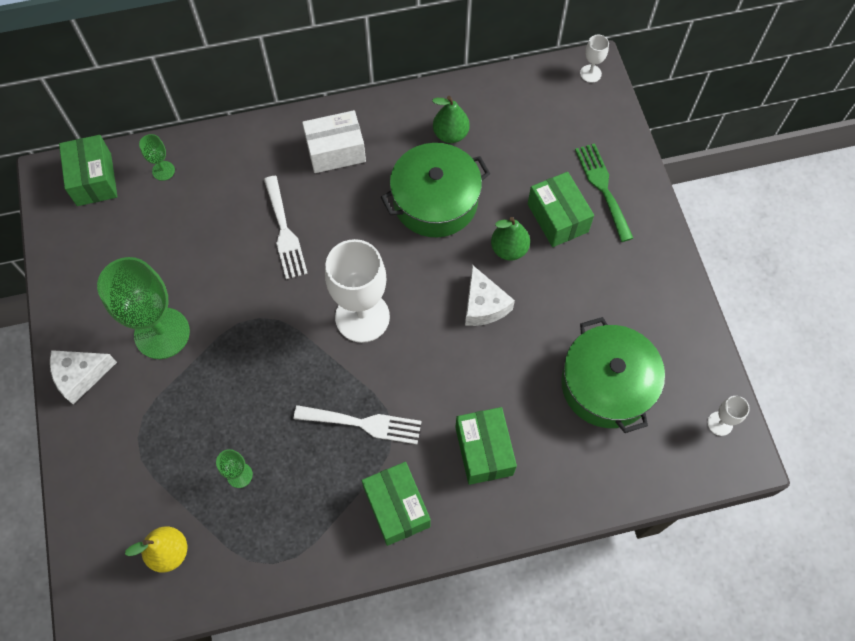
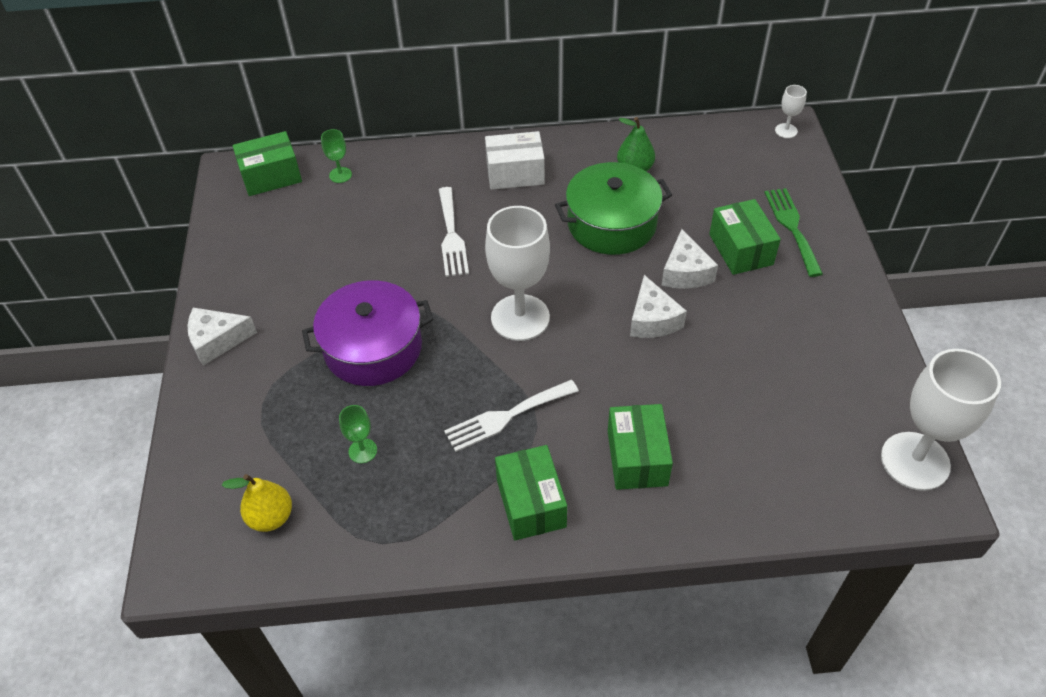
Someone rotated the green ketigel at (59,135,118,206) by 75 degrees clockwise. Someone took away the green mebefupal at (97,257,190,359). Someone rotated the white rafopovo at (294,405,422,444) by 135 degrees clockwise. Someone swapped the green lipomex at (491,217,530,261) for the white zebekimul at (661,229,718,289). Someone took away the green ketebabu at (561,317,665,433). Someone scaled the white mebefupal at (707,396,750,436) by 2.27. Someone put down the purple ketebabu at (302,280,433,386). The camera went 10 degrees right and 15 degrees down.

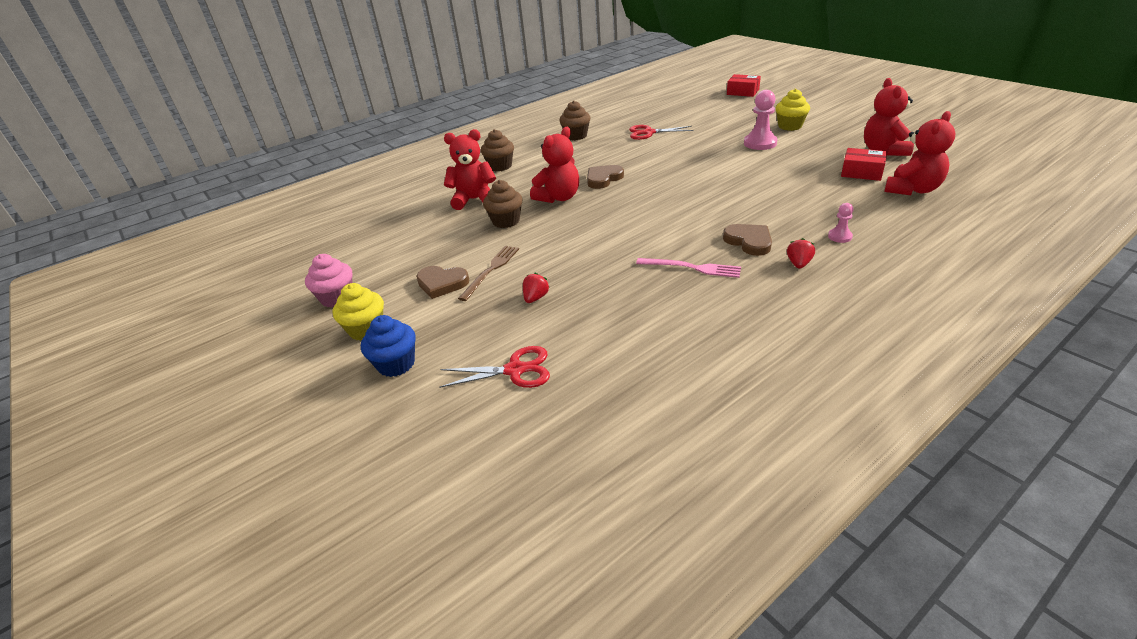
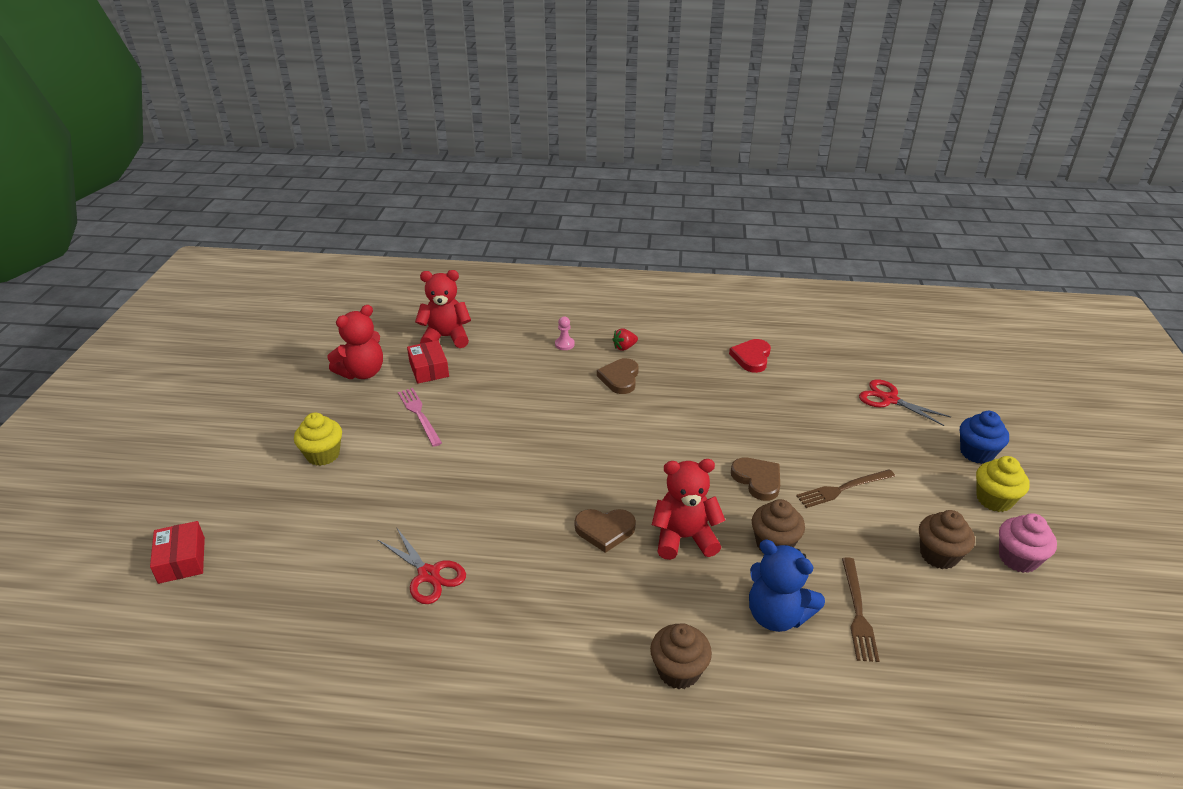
Someone carried the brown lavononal from (416,266,469,299) to (731,458,780,501). Someone repainted the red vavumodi at (444,129,496,210), which became the blue vavumodi at (749,540,825,632). Someone took away the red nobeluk at (523,273,549,303). Someone carried the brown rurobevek from (559,101,591,140) to (919,510,975,569). Someone carried the pink rafopovo from (636,258,741,278) to (398,388,442,447). Someone took away the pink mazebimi at (744,90,778,150). Someone put down the red lavononal at (729,339,771,373). Someone put down the brown rafopovo at (842,557,879,662). The camera went 140 degrees left and 0 degrees up.

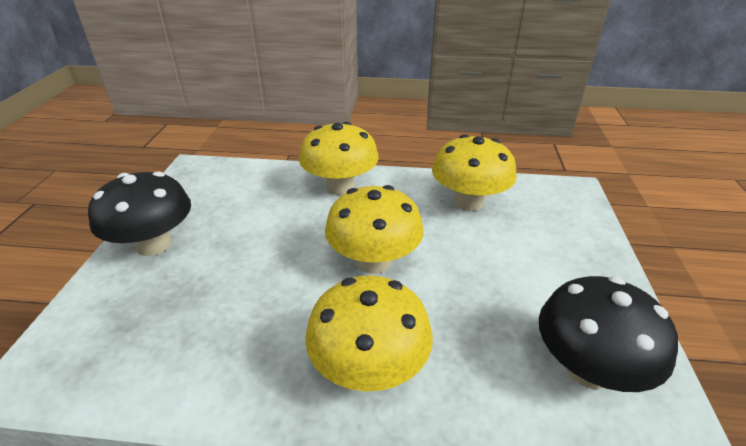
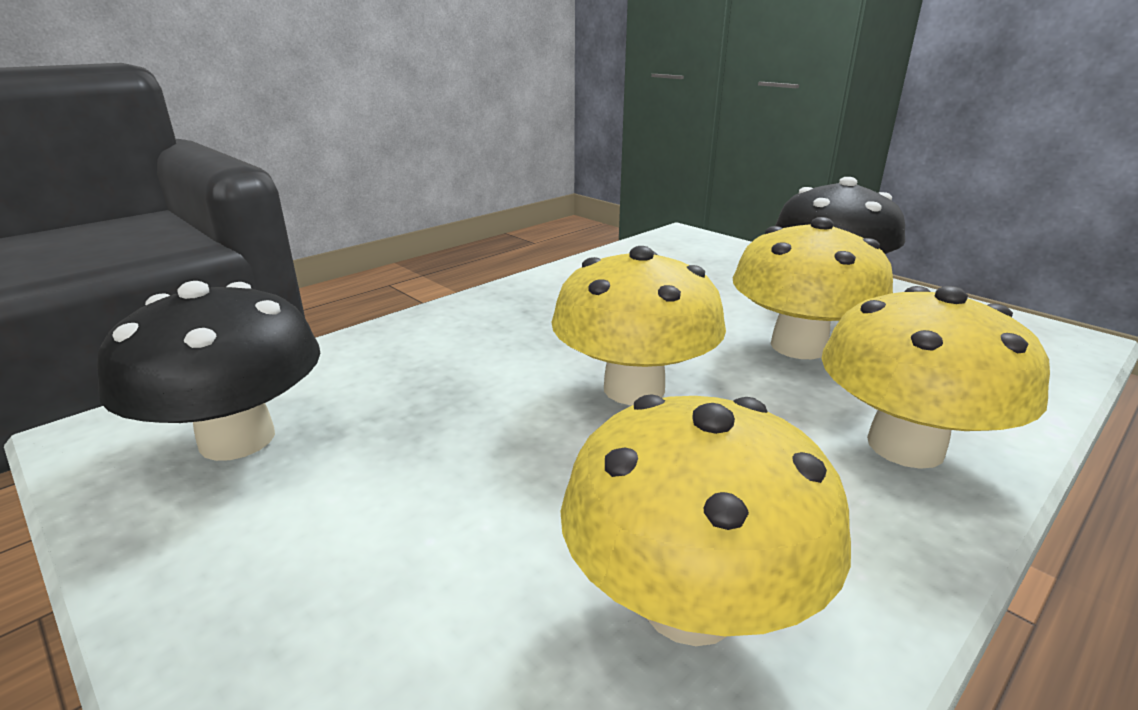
Someone carried the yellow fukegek from (305,275,433,392) to (733,217,893,359). The camera went 130 degrees right and 10 degrees down.

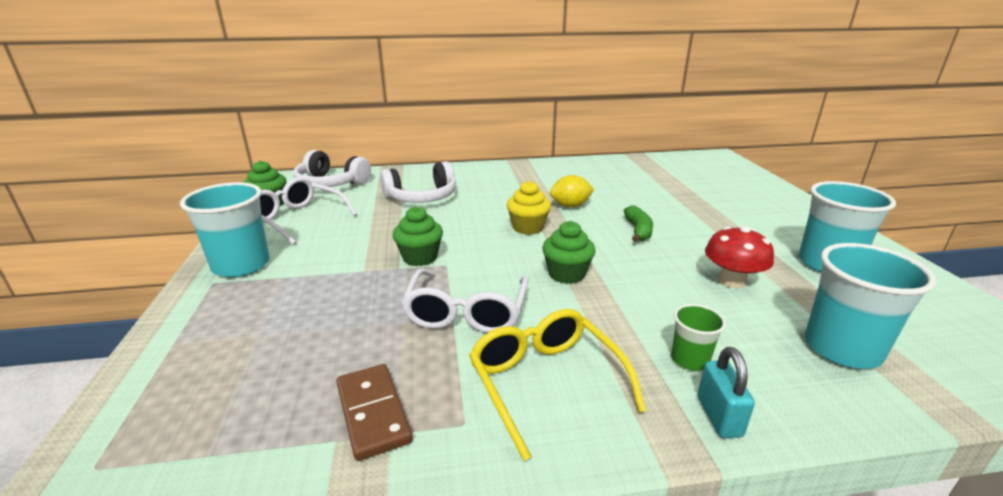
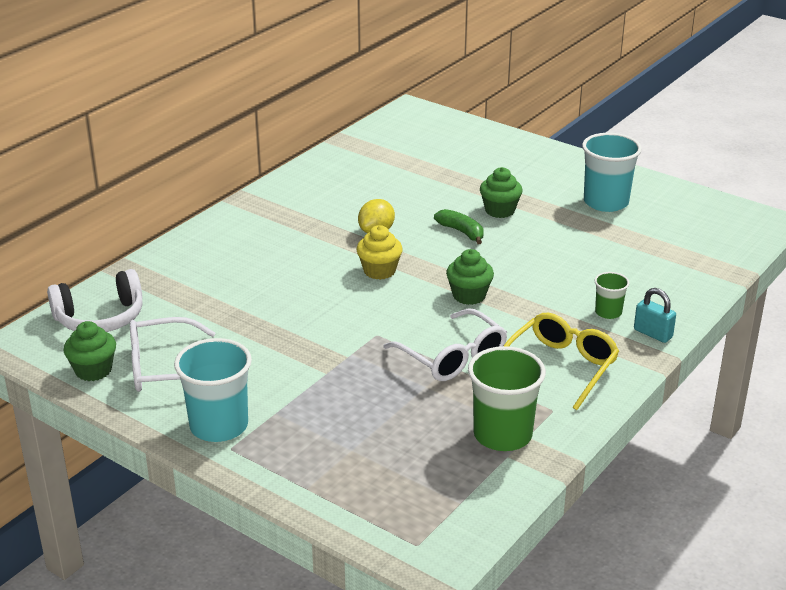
Someone swapped the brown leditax at (336,364,413,461) for the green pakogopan at (468,346,546,451). Someone took away the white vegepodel at (380,161,456,203). Someone carried the green rurobevek from (393,206,443,266) to (480,167,522,218). Someone rotated the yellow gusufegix at (469,309,646,461) by 105 degrees clockwise. Someone took away the red fukegek at (705,226,774,288). Someone took away the turquoise pakogopan at (805,243,936,369). The camera went 45 degrees left and 5 degrees up.

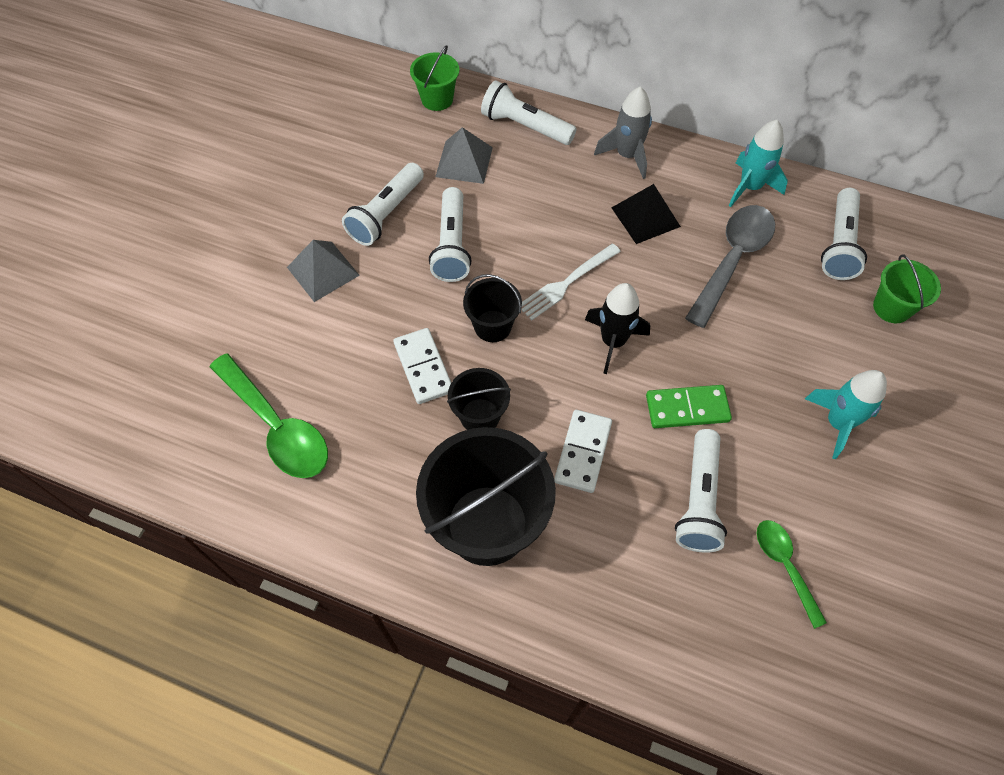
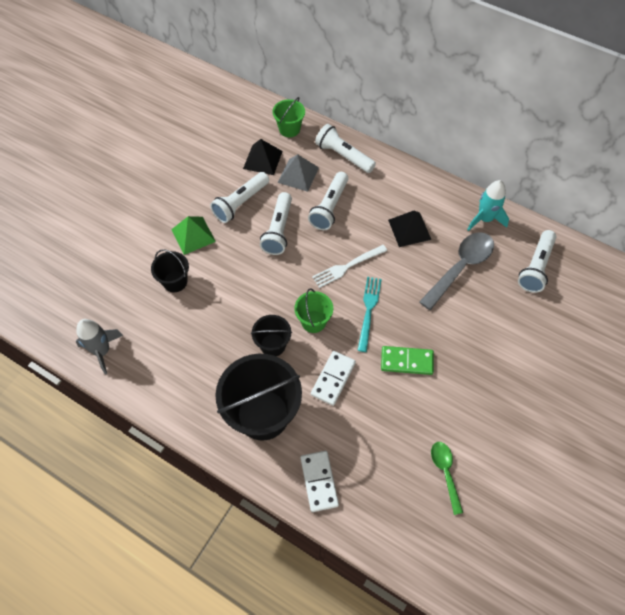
Someone took away the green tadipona at (209,354,328,478). Someone repainted the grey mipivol at (287,240,360,302), which became the green mipivol at (171,216,216,255). Someone carried the white leditax from (393,328,451,404) to (300,451,339,512). Someone carried the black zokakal from (463,274,522,342) to (151,249,189,292). Someone swapped the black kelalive at (585,283,650,374) for the turquoise rafopovo at (357,277,382,352). Someone carried the grey kelalive from (594,86,652,179) to (76,319,123,375). Someone carried the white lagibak from (675,429,727,553) to (308,172,348,230). Someone took away the turquoise kelalive at (805,370,887,459). Someone carried the green zokakal from (873,254,941,323) to (294,288,333,333). Someone put down the black mipivol at (243,139,283,175). The camera went 10 degrees right and 0 degrees up.

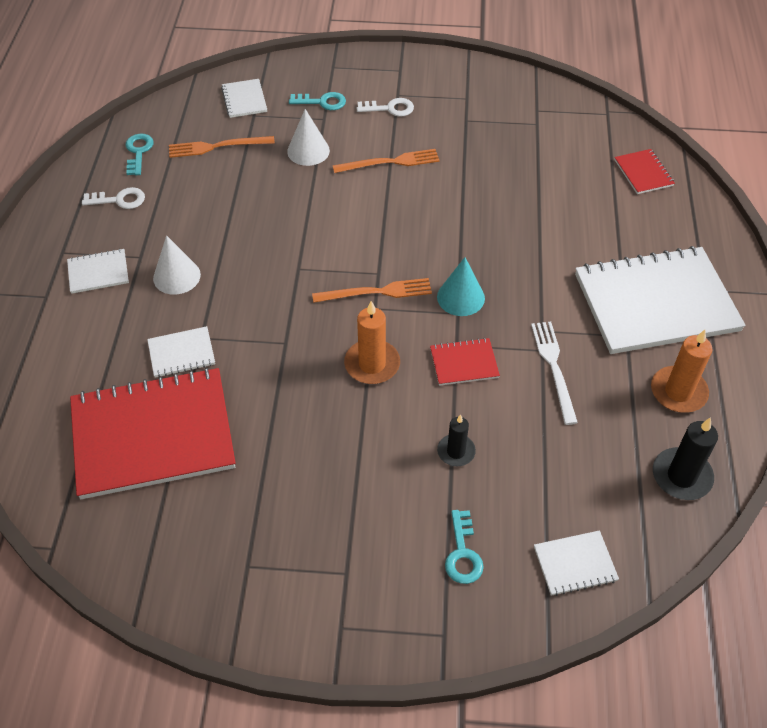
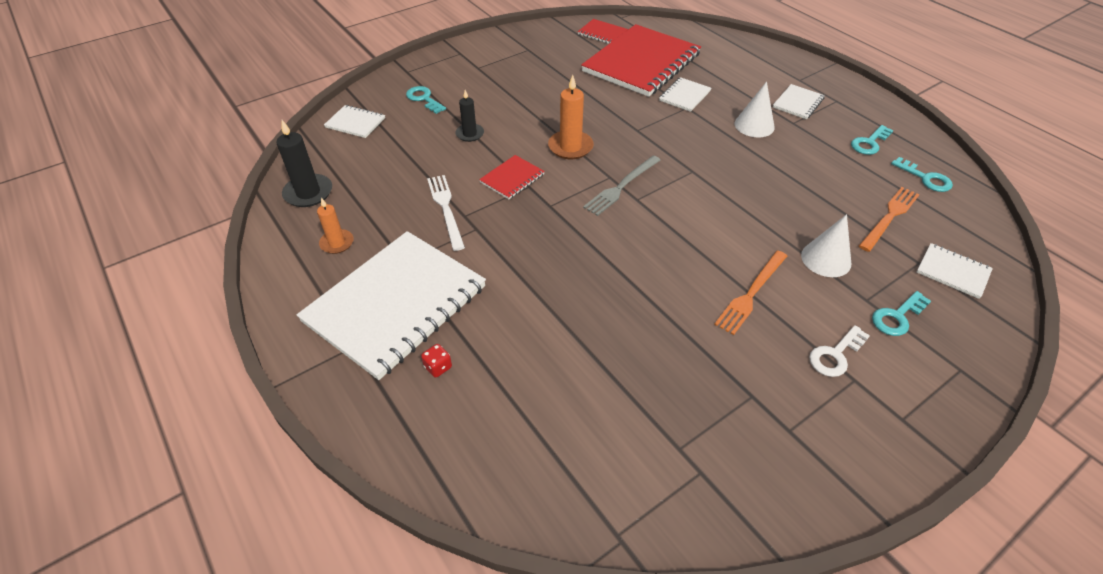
Someone repainted the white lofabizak at (82,187,145,209), which became the turquoise lofabizak at (851,125,893,155). Someone repainted the orange rafopovo at (312,278,432,303), which became the grey rafopovo at (583,156,661,216). Someone took away the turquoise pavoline at (437,257,485,316). Someone rotated the white rafopovo at (531,322,578,425) by 150 degrees counterclockwise. Someone rotated the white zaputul at (534,530,619,596) by 75 degrees clockwise. Someone carried the red zaputul from (614,149,675,194) to (578,19,628,44). Someone scaled the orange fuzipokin at (651,330,713,413) by 0.64. Someone put down the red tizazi at (421,344,452,378). The camera went 140 degrees right and 5 degrees down.

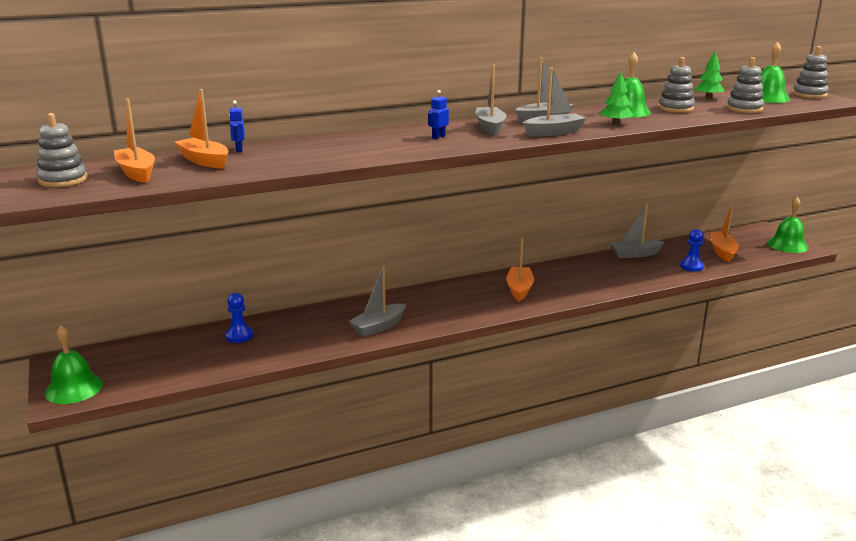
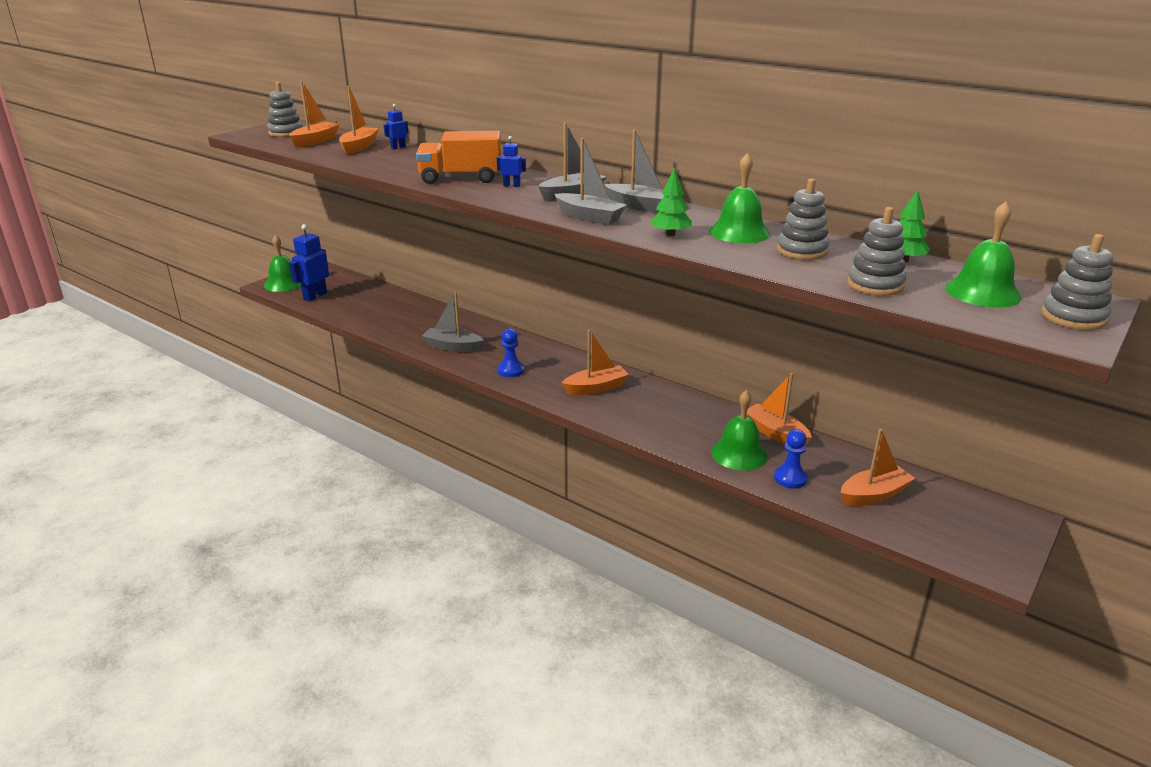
Someone carried the blue mazebimi from (225,293,253,343) to (498,328,524,377). Someone repainted the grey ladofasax at (610,204,664,258), which became the orange ladofasax at (746,373,812,445). Someone carried the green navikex from (767,197,809,253) to (711,390,768,471). Someone put down the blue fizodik at (289,224,329,301). Someone put down the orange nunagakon at (416,131,501,184). The camera went 60 degrees right and 5 degrees up.

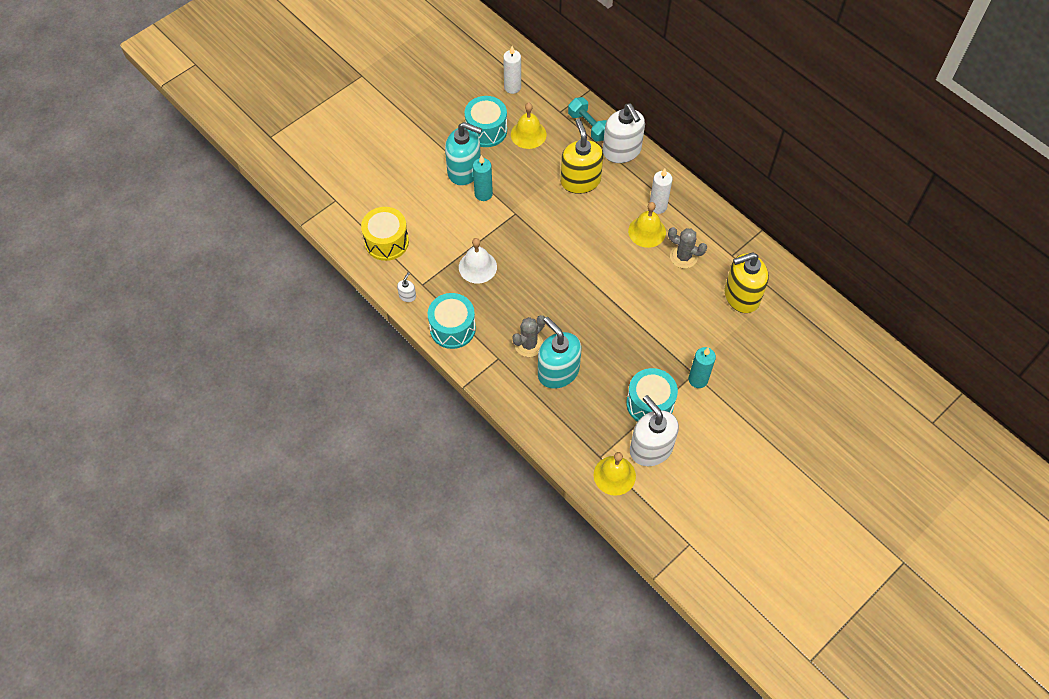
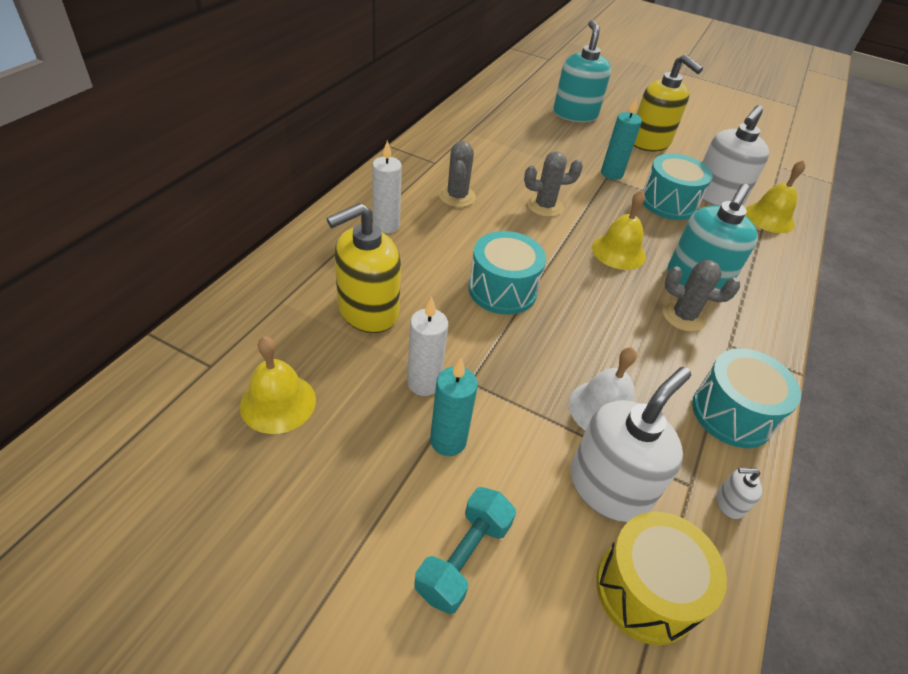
Someone carried the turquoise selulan from (445,122,482,186) to (554,20,611,122). Someone carried the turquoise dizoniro from (464,96,507,147) to (468,231,546,315). Someone carried the white fuzipokin from (503,46,521,94) to (407,297,448,396). Someone carried the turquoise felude from (568,97,607,141) to (414,487,516,614). Someone carried the white selulan from (603,104,645,163) to (570,367,691,522). Someone carried the yellow navikex from (628,202,666,248) to (592,190,646,270). Someone carried the yellow selulan from (724,252,769,313) to (634,54,703,151). Someone put down the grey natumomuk at (524,151,583,217). The camera went 115 degrees left and 15 degrees down.

